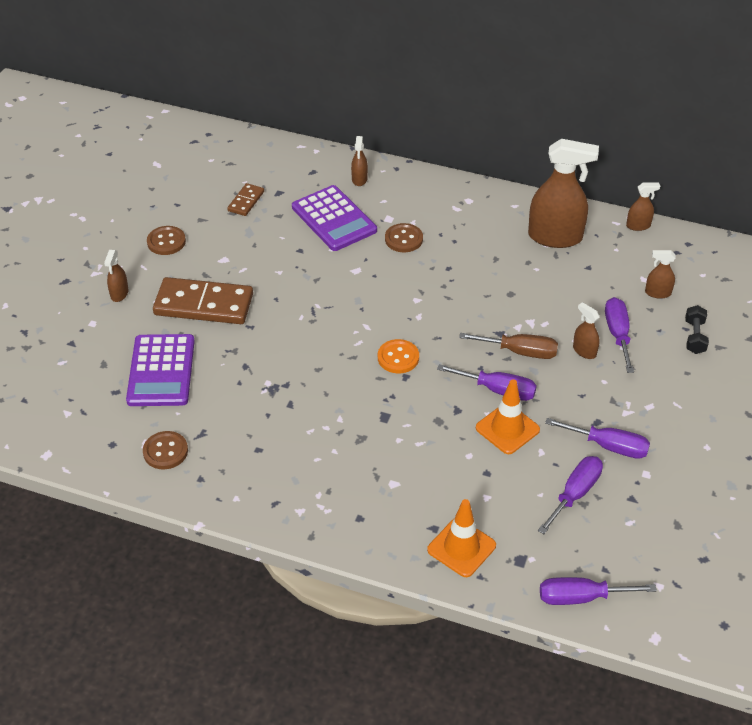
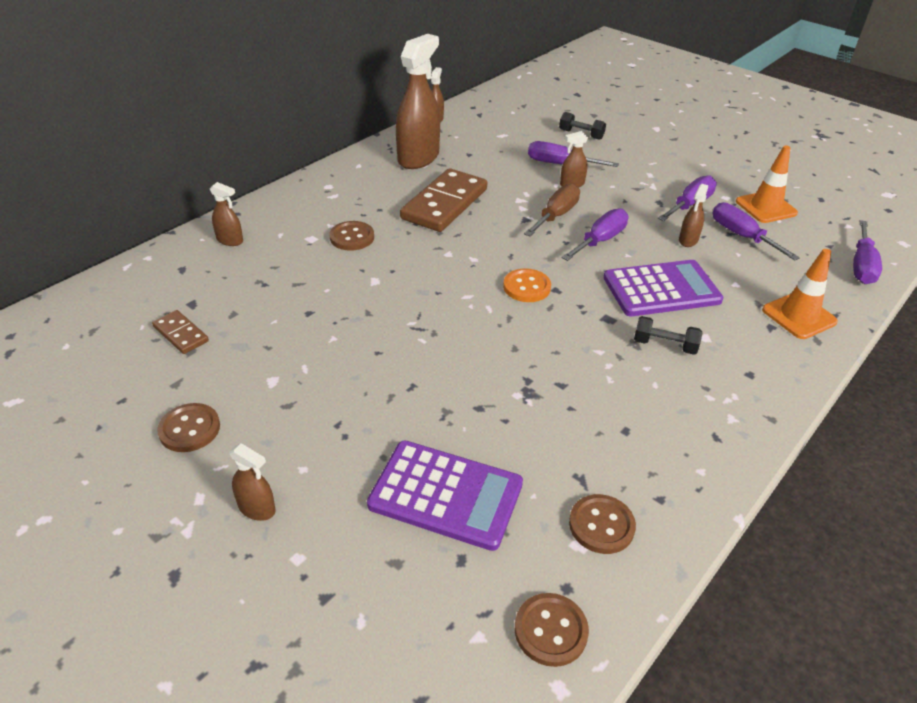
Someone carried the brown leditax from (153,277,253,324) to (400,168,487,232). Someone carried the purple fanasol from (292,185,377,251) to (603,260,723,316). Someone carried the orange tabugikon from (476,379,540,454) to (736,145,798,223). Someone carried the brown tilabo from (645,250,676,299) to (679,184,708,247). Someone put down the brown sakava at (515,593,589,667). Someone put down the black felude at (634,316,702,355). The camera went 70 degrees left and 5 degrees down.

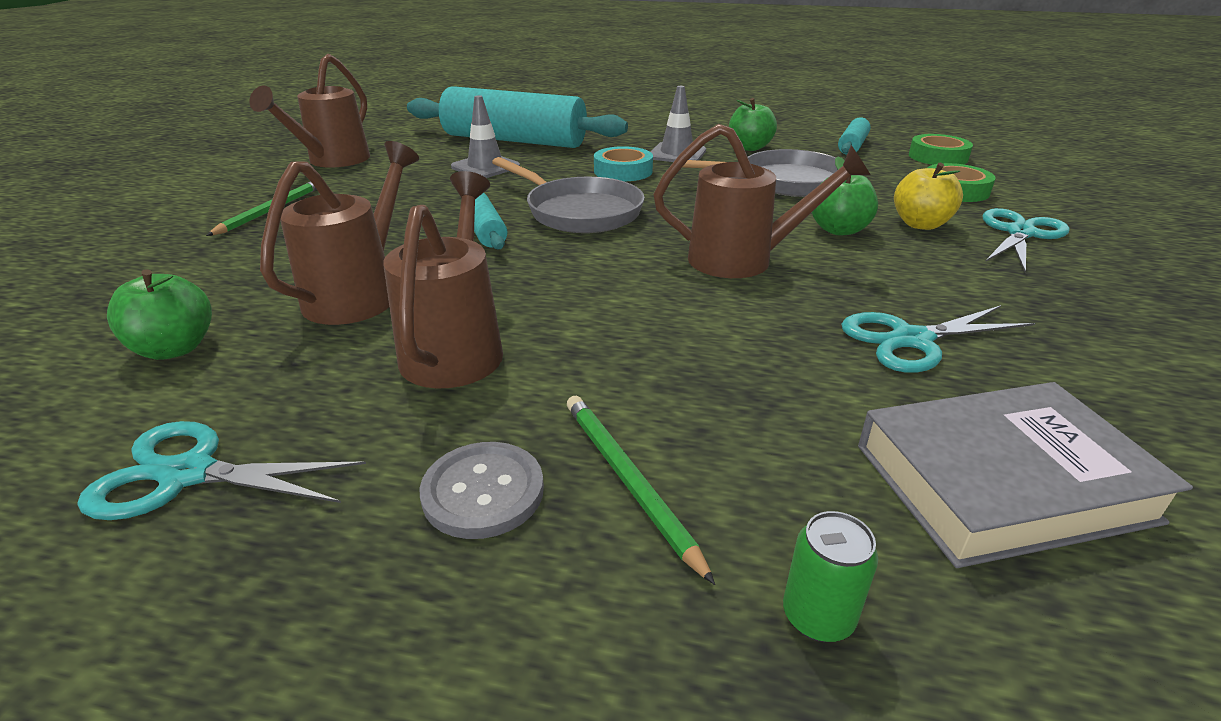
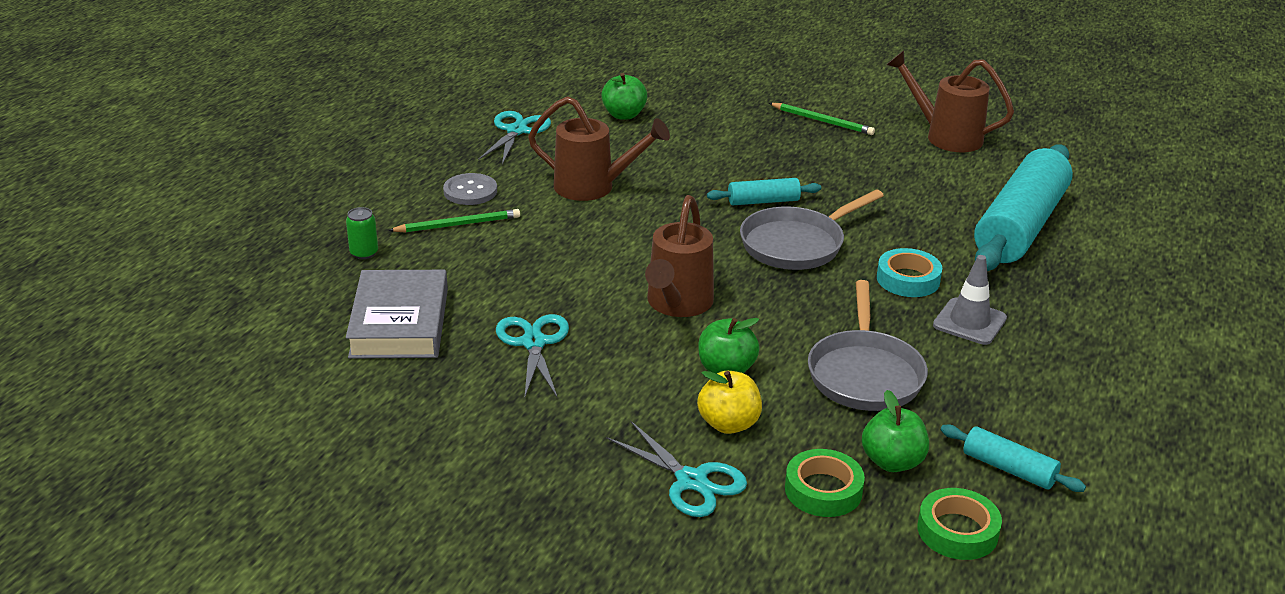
Someone took away the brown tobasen at (260,141,419,325). Someone took away the grey tabugikon at (451,95,520,178). Someone carried the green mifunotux from (729,98,777,151) to (862,390,929,472). The camera went 100 degrees right and 0 degrees up.

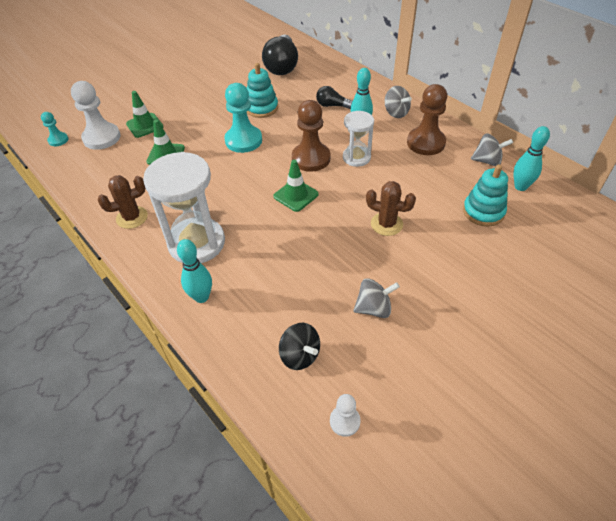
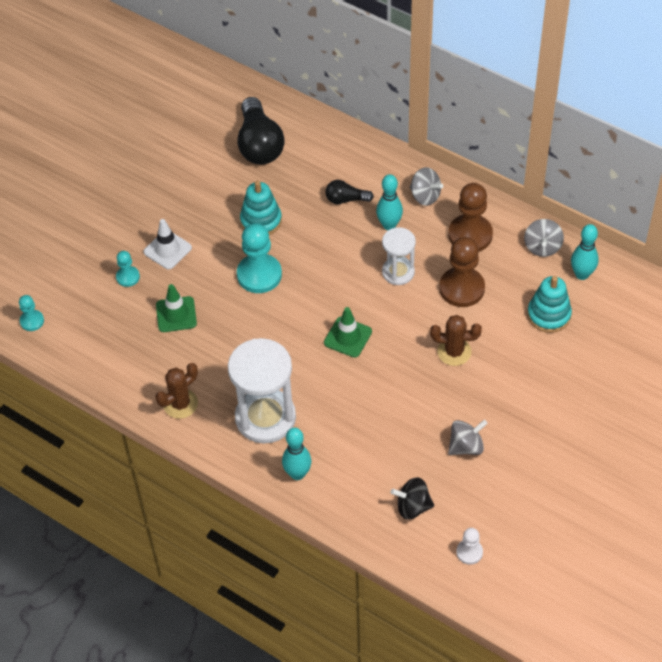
Someone took away the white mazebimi at (71,81,121,150). Someone swapped the green tabugikon at (126,91,163,138) for the turquoise mazebimi at (116,251,140,287). Someone rotated the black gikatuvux at (279,323,320,370) by 150 degrees clockwise. Someone carried the brown mazebimi from (292,100,331,172) to (439,237,485,307). Someone rotated the grey gikatuvux at (471,133,513,166) by 105 degrees clockwise. Someone put down the white tabugikon at (143,219,192,269). The camera went 15 degrees left and 5 degrees up.

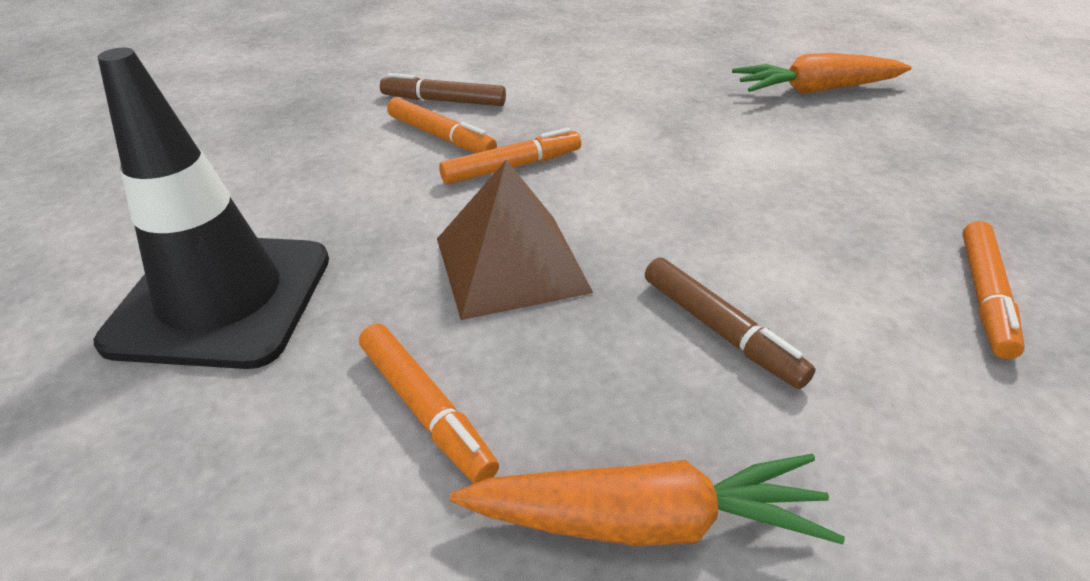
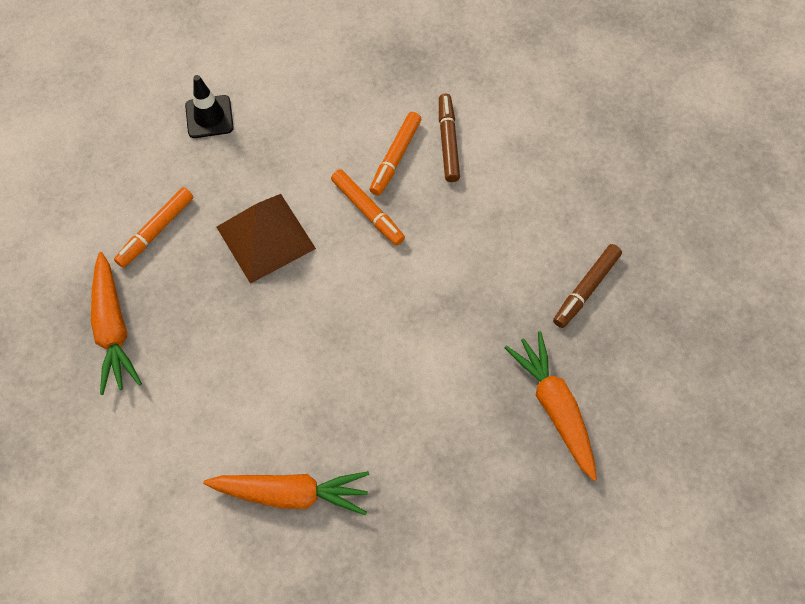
Someone scaled the black tabugikon at (93,48,329,369) by 0.50. Someone carried the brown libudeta from (645,257,816,389) to (553,244,622,328). Someone swapped the orange libudeta at (962,221,1025,359) for the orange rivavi at (203,471,369,515). The camera went 75 degrees right and 25 degrees up.

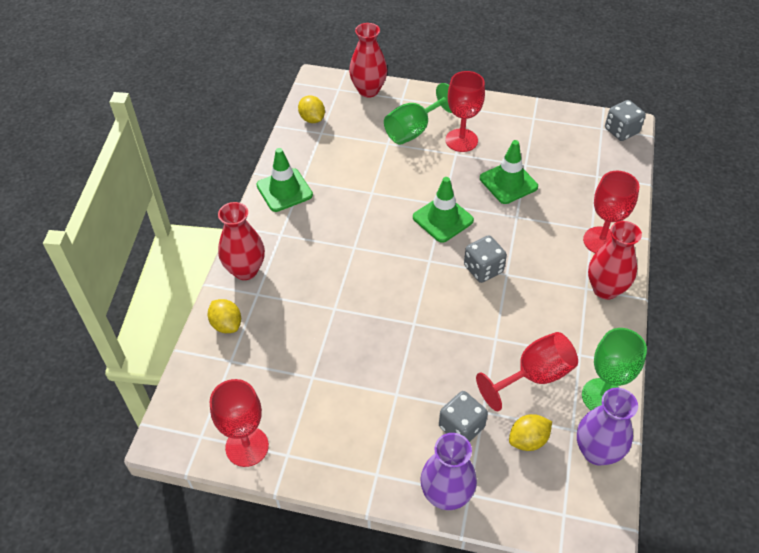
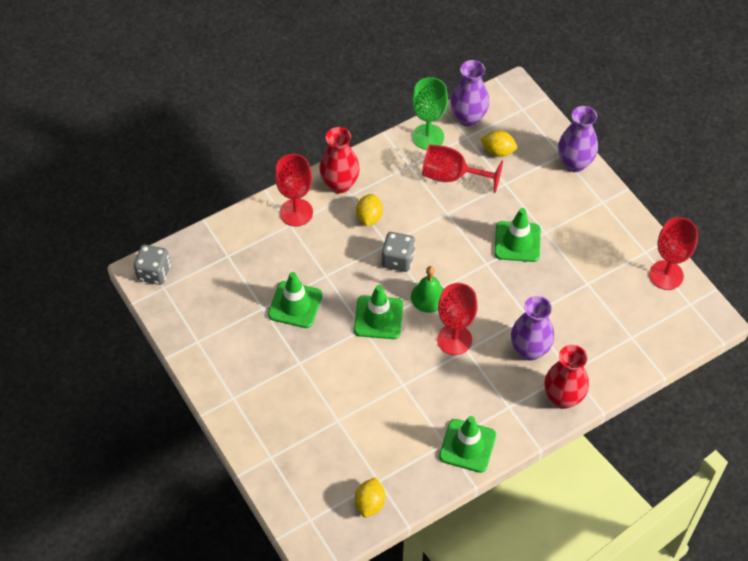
Someone carried the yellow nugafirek from (207,299,241,333) to (356,194,383,226). Someone took away the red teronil at (349,23,387,98). Someone took away the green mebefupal at (384,83,452,145). Someone took away the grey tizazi at (439,391,488,442). Someone carried the red mebefupal from (445,71,485,152) to (437,283,478,355). Someone put down the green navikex at (411,266,444,313). Someone put down the green tabugikon at (495,208,541,262). Someone put down the purple teronil at (511,296,554,361). The camera went 135 degrees left and 5 degrees up.

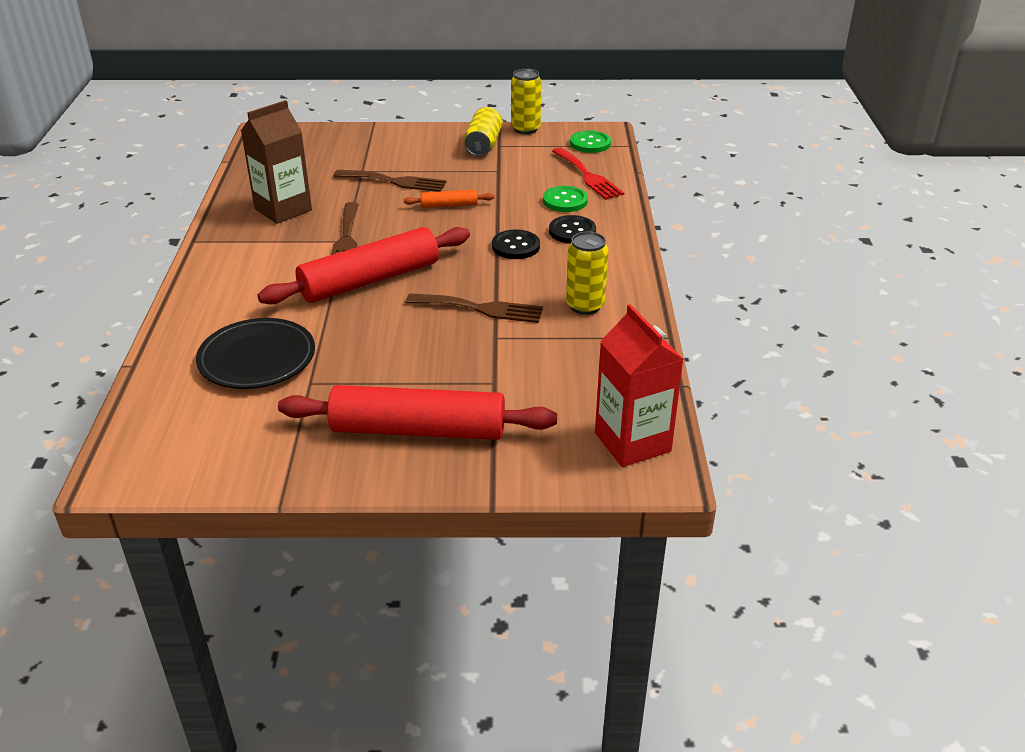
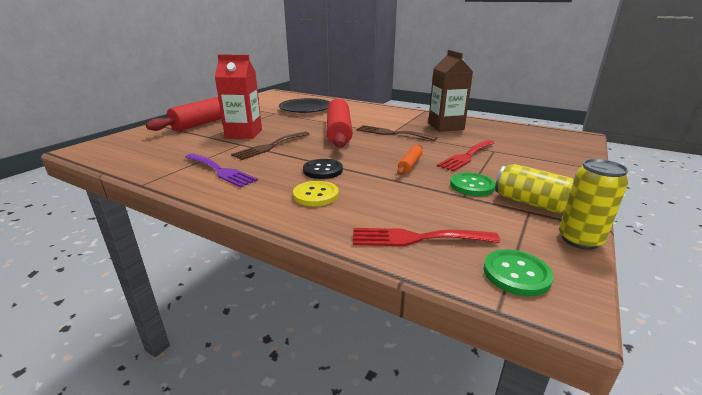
Someone repainted the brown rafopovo at (334,170,446,192), which became the red rafopovo at (437,140,495,172). Someone carried the green sakava from (543,186,588,212) to (450,172,496,196). Someone repainted the black sakava at (549,215,596,244), which became the yellow sakava at (293,181,339,206). Someone swapped the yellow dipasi at (566,231,609,315) for the purple rafopovo at (185,153,258,188). Someone carried the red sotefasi from (595,304,684,467) to (215,54,262,139). The camera went 120 degrees right and 10 degrees down.

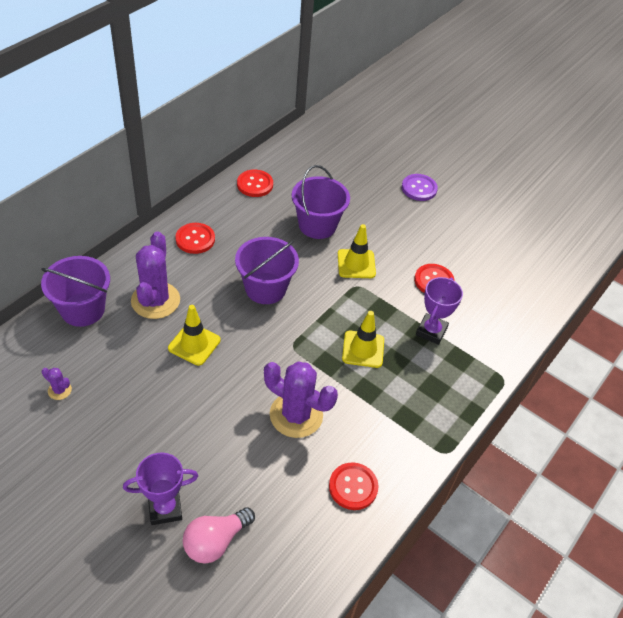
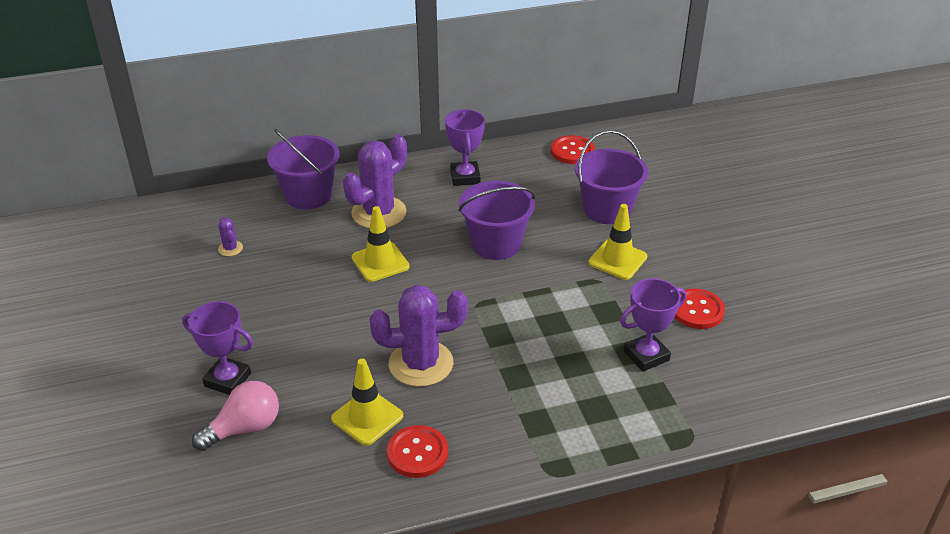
Someone swapped the red sakava at (175,223,215,254) for the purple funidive at (445,109,485,186). Someone rotated the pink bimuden at (183,507,255,563) by 150 degrees clockwise. Someone rotated the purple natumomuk at (264,361,338,438) by 75 degrees counterclockwise. Someone carried the yellow tabugikon from (342,311,384,368) to (331,359,403,446). Someone took away the purple sakava at (402,174,438,201). The camera went 40 degrees right and 10 degrees down.

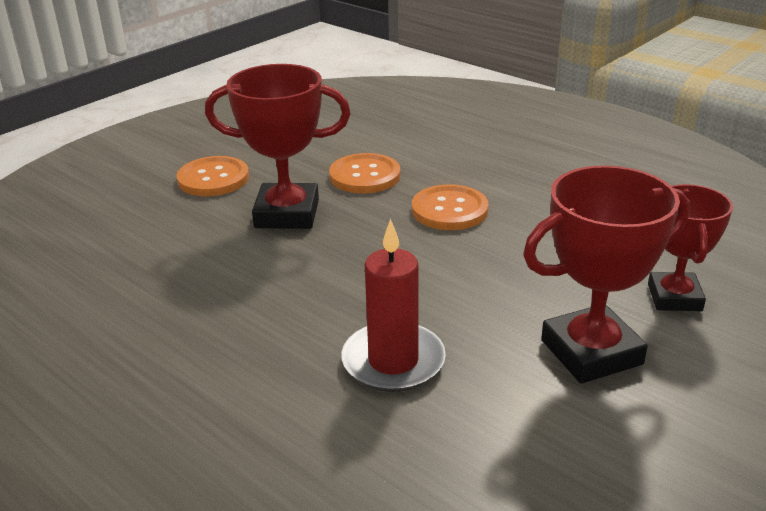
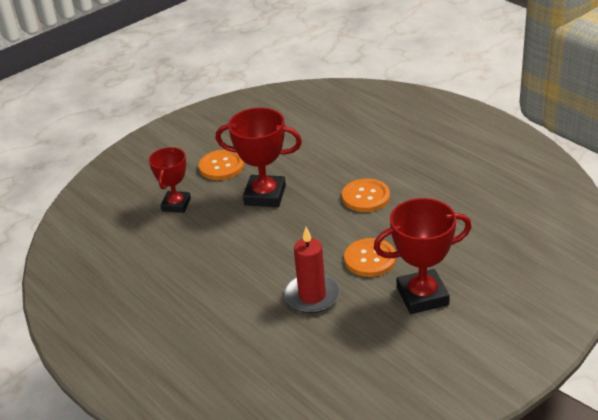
Someone carried the orange sakava from (329,153,400,193) to (344,238,396,277). Someone carried the red funidive from (648,184,733,311) to (149,147,191,213). The camera went 10 degrees right and 5 degrees up.

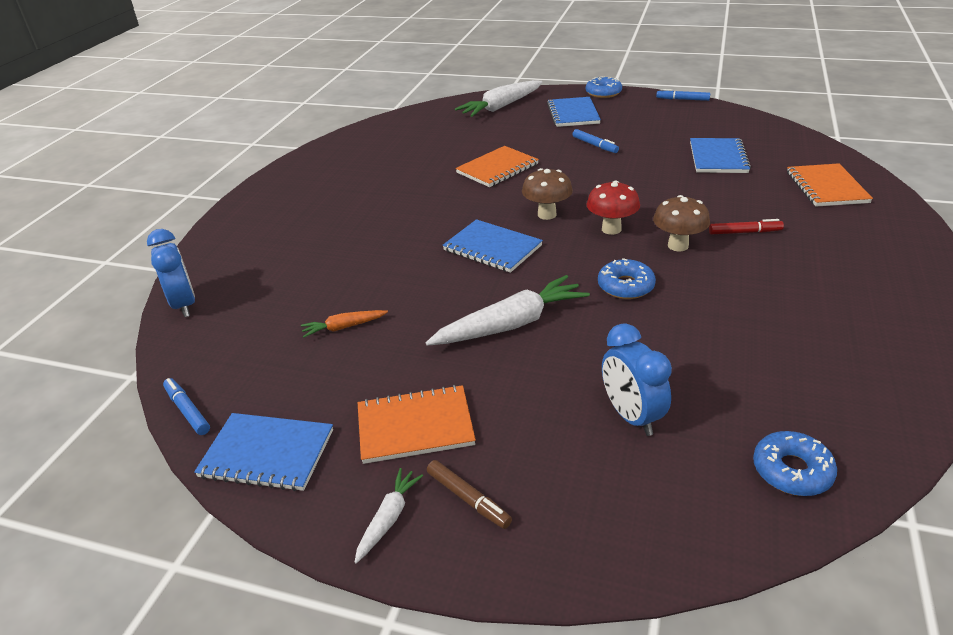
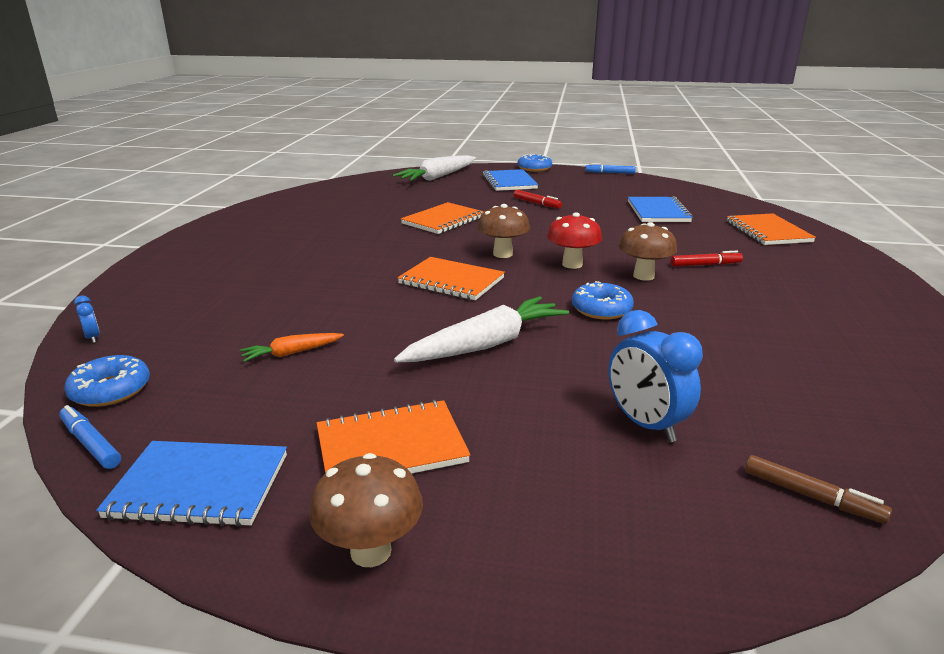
Someone scaled the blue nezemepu at (147,229,195,317) by 0.46. Someone swapped the white rivavi at (354,468,423,563) for the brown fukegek at (309,453,423,567). Someone carried the brown libudeta from (427,460,512,529) to (745,455,892,524). Someone repainted the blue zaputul at (443,219,543,273), which became the orange zaputul at (397,257,505,300). Someone repainted the blue libudeta at (573,129,619,153), which became the red libudeta at (514,190,562,209). Someone carried the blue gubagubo from (753,431,837,496) to (64,355,150,407). The camera went 10 degrees left and 10 degrees down.

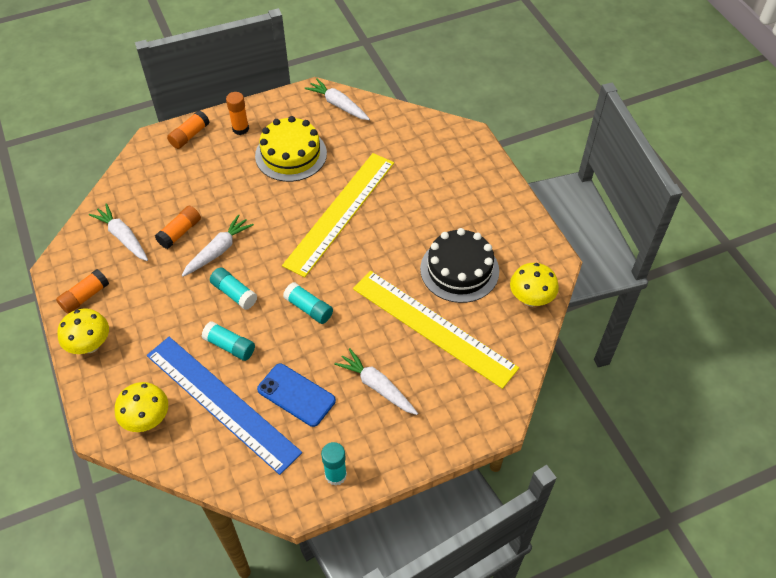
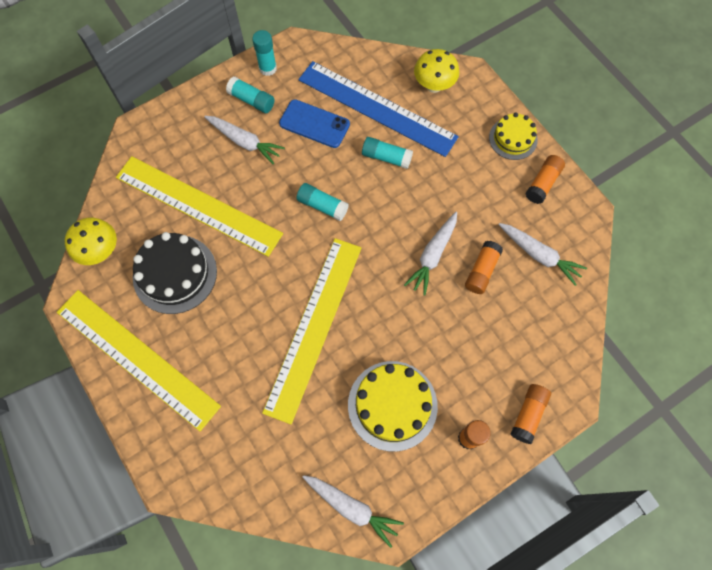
Someone swapped the yellow fukegek at (57,308,109,354) for the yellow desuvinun at (489,113,538,160). Someone carried the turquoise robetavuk from (210,267,258,310) to (226,77,275,113). Someone put down the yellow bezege at (57,290,221,431). The camera went 170 degrees right and 15 degrees up.

